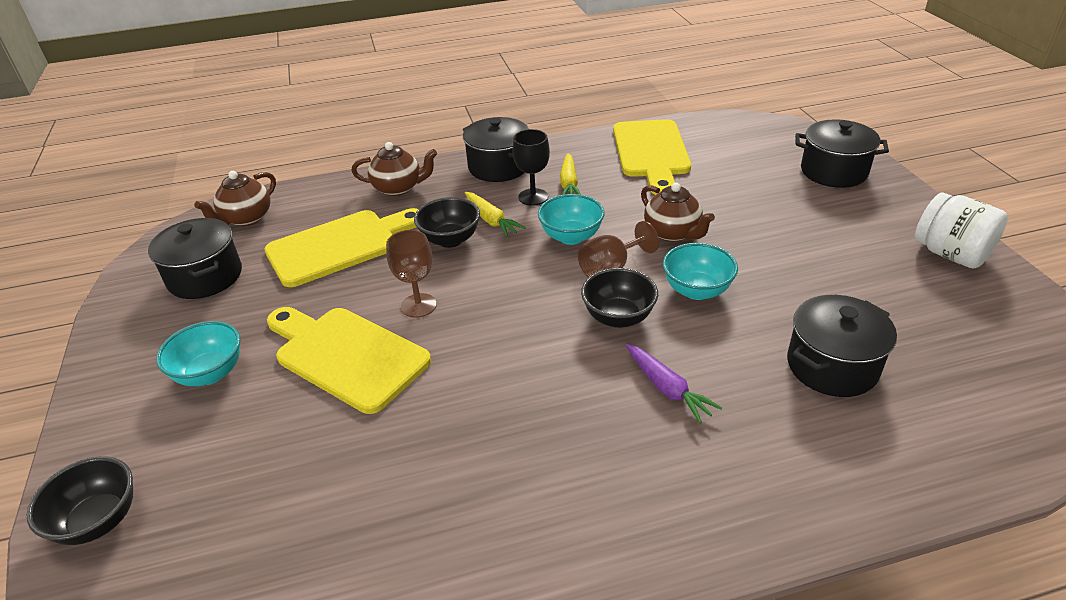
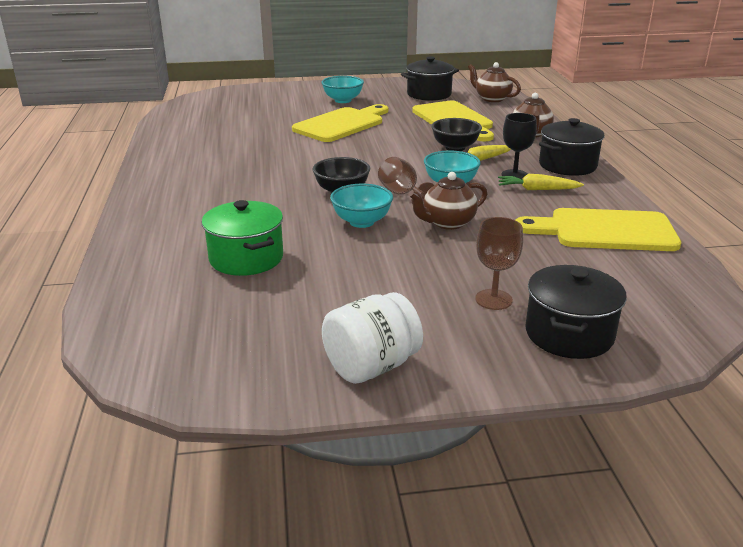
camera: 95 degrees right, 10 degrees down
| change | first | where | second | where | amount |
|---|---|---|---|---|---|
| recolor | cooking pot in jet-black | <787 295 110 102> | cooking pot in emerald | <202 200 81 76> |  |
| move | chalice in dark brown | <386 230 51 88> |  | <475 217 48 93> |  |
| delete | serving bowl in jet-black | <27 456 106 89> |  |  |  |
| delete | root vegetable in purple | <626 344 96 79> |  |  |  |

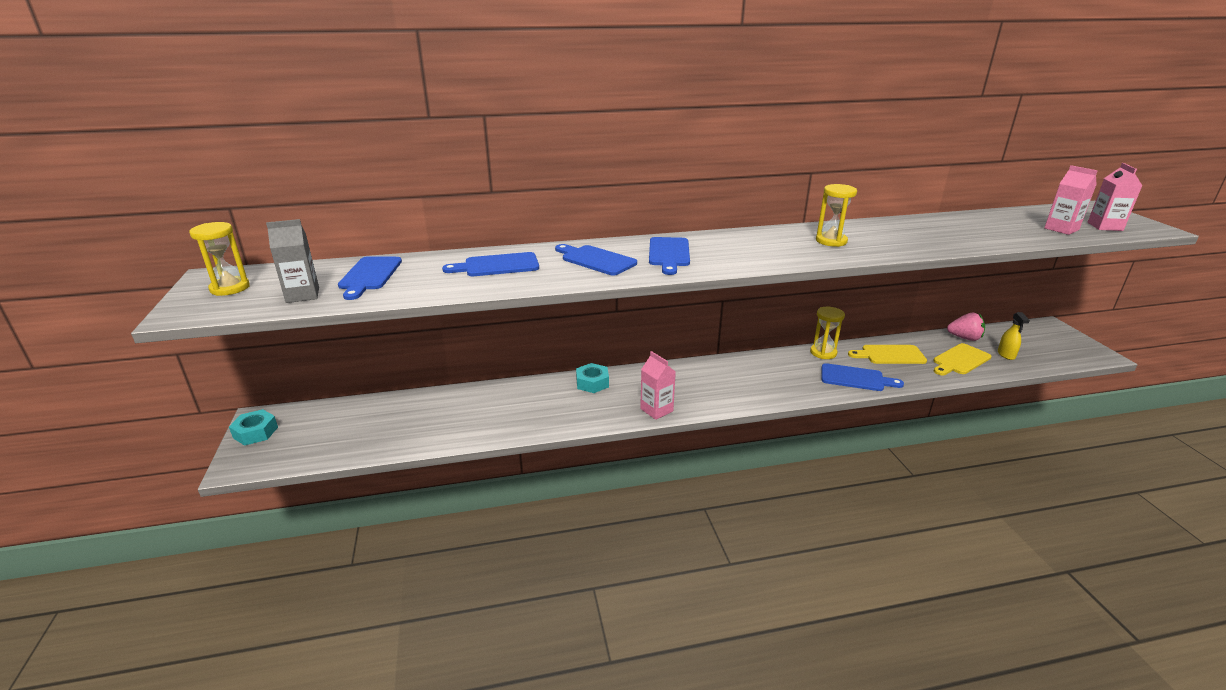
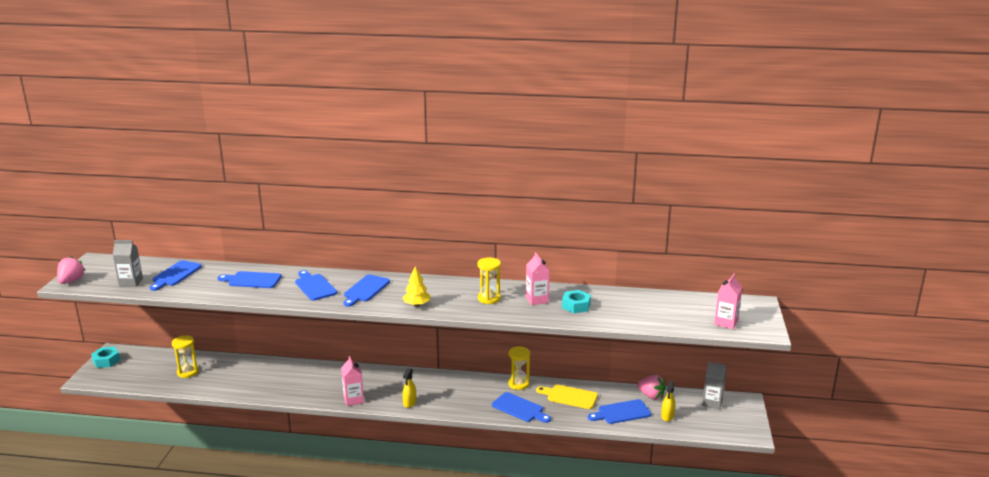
camera: 20 degrees right, 5 degrees down
| change | first | where | second | where | amount |
|---|---|---|---|---|---|
| insert |  |  | berry in rose-pink | <57 256 29 28> |  |
| move | sand timer in golden | <189 222 61 74> |  | <172 335 27 43> |  |
| insert |  |  | fir tree in golden | <402 266 28 40> |  |
| insert |  |  | spray bottle in golden | <403 368 13 40> |  |
| move | juice carton in rose-pink | <1044 165 54 70> |  | <526 252 24 53> |  |
| move | hex nut in turquoise | <576 363 33 30> |  | <562 290 29 23> |  |
| recolor | cutting board in golden | <933 343 59 32> | cutting board in cobalt | <588 399 63 25> |  |
| insert |  |  | juice carton in ash-grey | <702 362 24 48> |  |

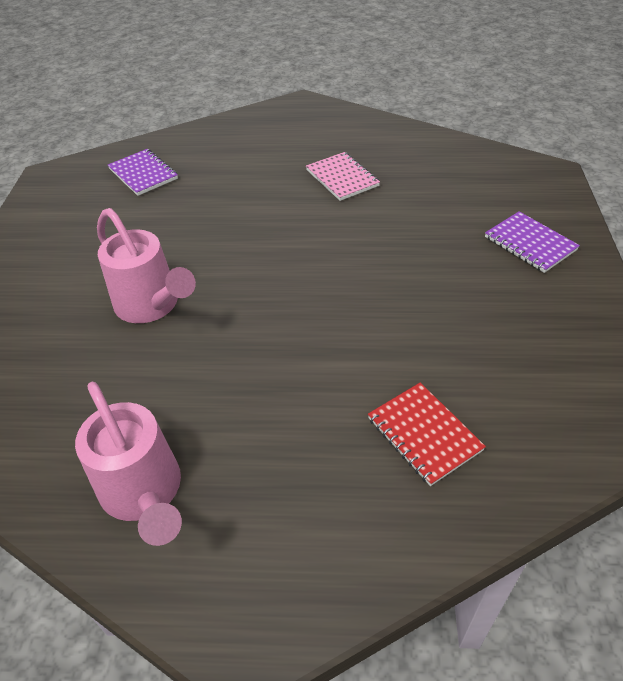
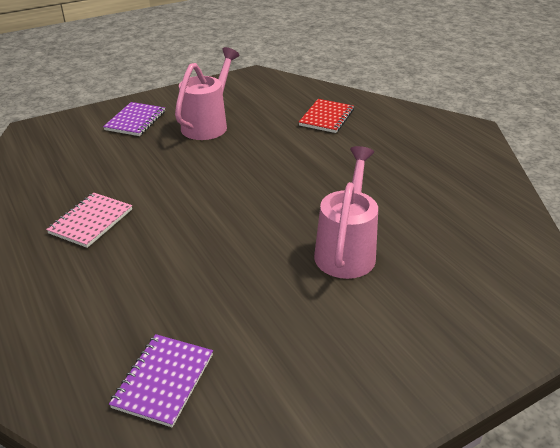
camera: 125 degrees left, 10 degrees down
| change | first | where | second | where | amount |
|---|---|---|---|---|---|
| move | watering can in rose-pink | <75 382 107 164> |  | <175 47 65 93> |  |

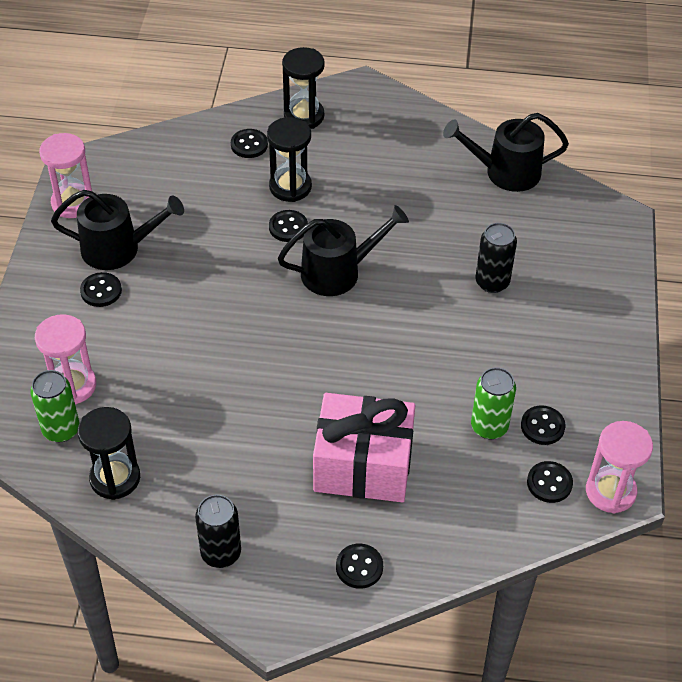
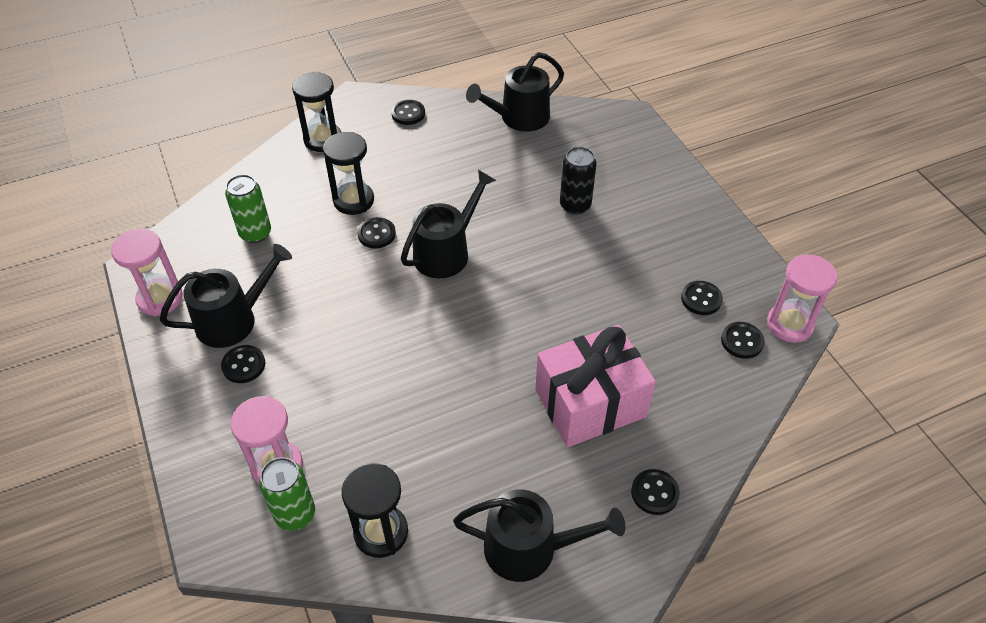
camera: 30 degrees left, 0 degrees up
| change | first | where | second | where | amount |
|---|---|---|---|---|---|
| move | can in emerald | <471 367 45 72> |  | <225 174 46 69> |  |
| move | button in jet-black | <231 129 37 29> |  | <391 100 34 25> |  |
| replace | can in jet-black | <195 495 46 73> | watering can in jet-black | <453 489 173 93> |  |

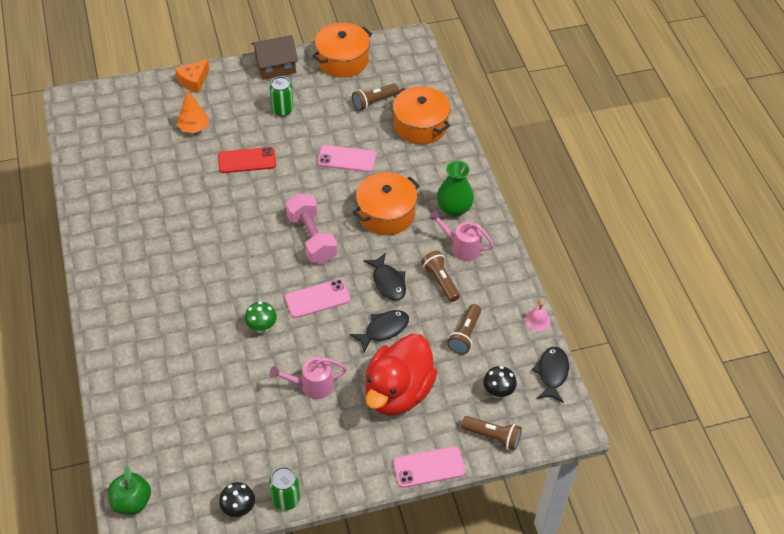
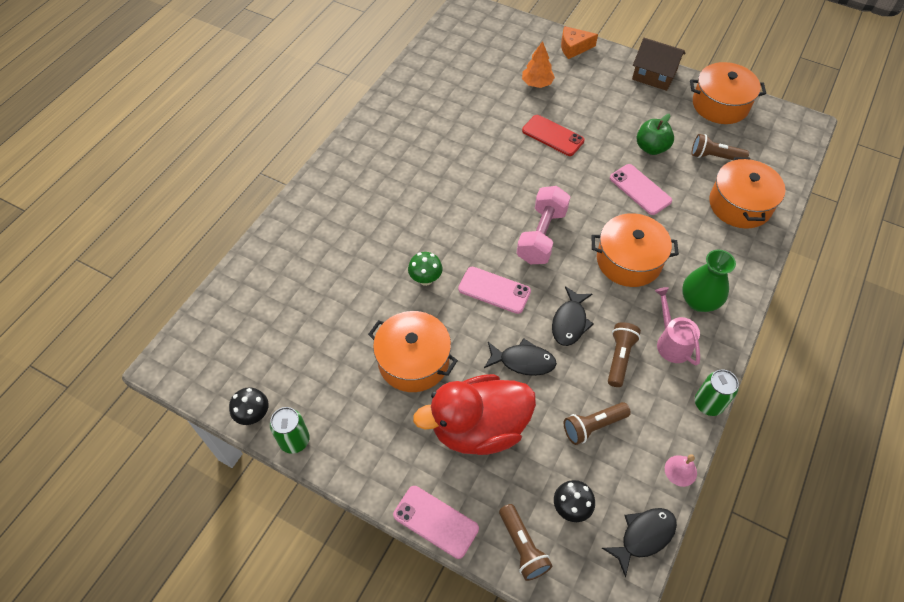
camera: 45 degrees right, 5 degrees up
| change | first | where | second | where | amount |
|---|---|---|---|---|---|
| replace | watering can in rose-pink | <270 357 77 42> | cooking pot in bright orange | <368 311 90 81> |  |
| move | apple in emerald | <108 467 43 47> |  | <637 114 37 41> |  |
| move | can in emerald | <270 76 24 41> |  | <695 369 44 47> |  |

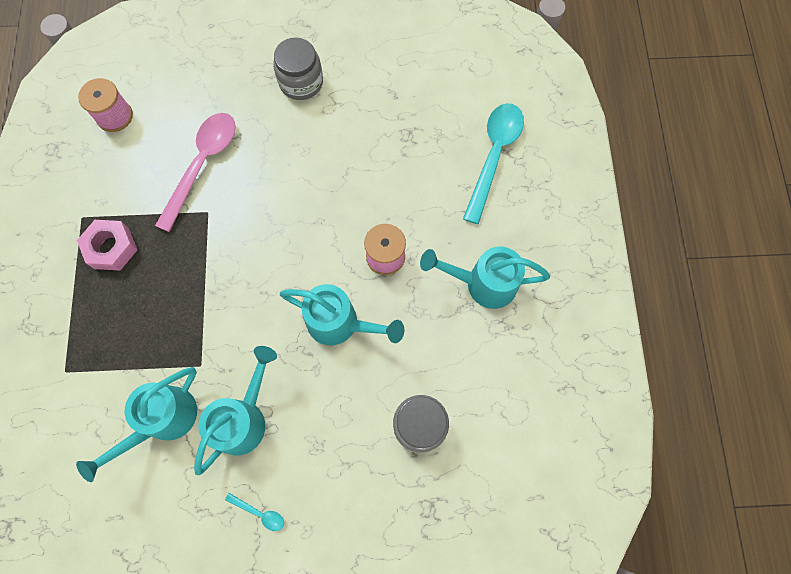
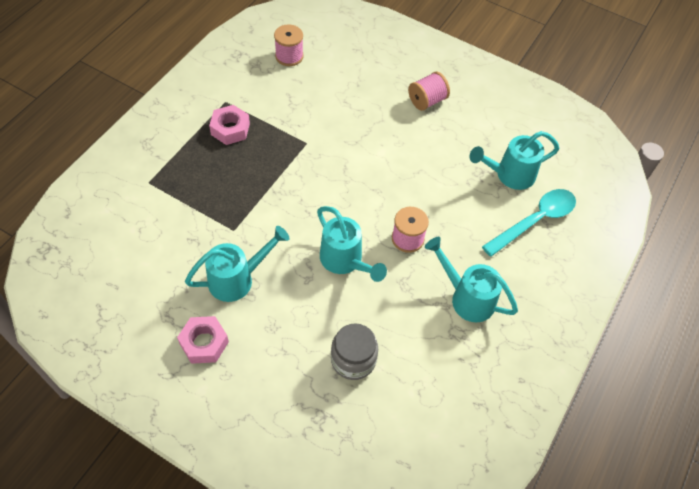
camera: 30 degrees right, 15 degrees down
| change | first | where | second | where | amount |
|---|---|---|---|---|---|
| replace | tablespoon in turquoise | <225 493 59 38> | hex nut in rose-pink | <177 316 52 48> |  |
| replace | jar in ash-grey | <273 37 50 63> | bobbin in rose-pink | <408 71 42 40> |  |
| move | watering can in turquoise | <76 367 121 115> |  | <469 131 90 59> |  |
| delete | tablespoon in rose-pink | <155 113 81 119> |  |  |  |

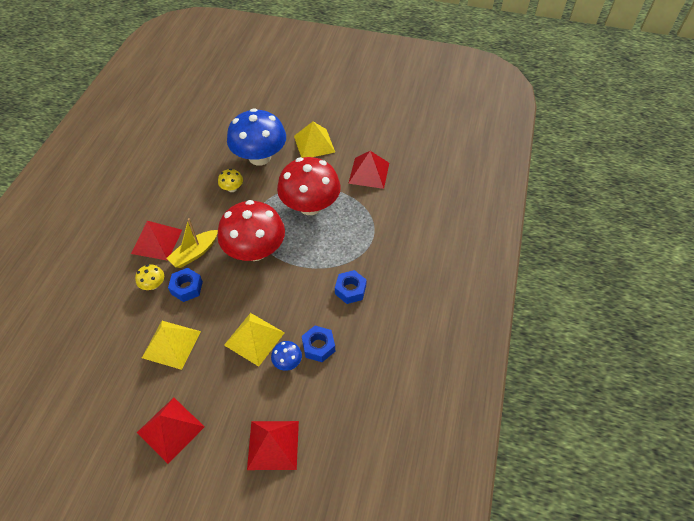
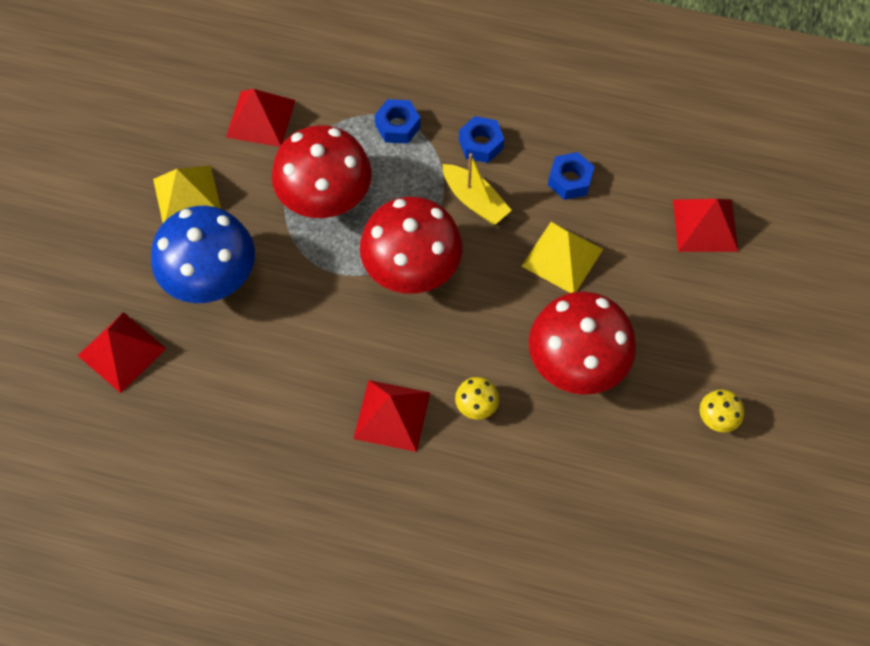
camera: 90 degrees left, 10 degrees up
| change | first | where | second | where | amount |
|---|---|---|---|---|---|
| move | solid pyramid in red | <137 398 68 66> |  | <77 312 89 81> |  |
| move | hex nut in cobalt | <168 268 35 34> |  | <374 99 47 45> |  |
| move | toy boat in golden | <167 218 51 50> |  | <443 153 69 72> |  |
| replace | solid pyramid in golden | <142 321 59 49> | fungus in red | <529 292 107 103> |  |
| move | fungus in golden | <218 169 25 23> |  | <700 390 44 42> |  |
| delete | fungus in cobalt | <271 341 31 30> |  |  |  |

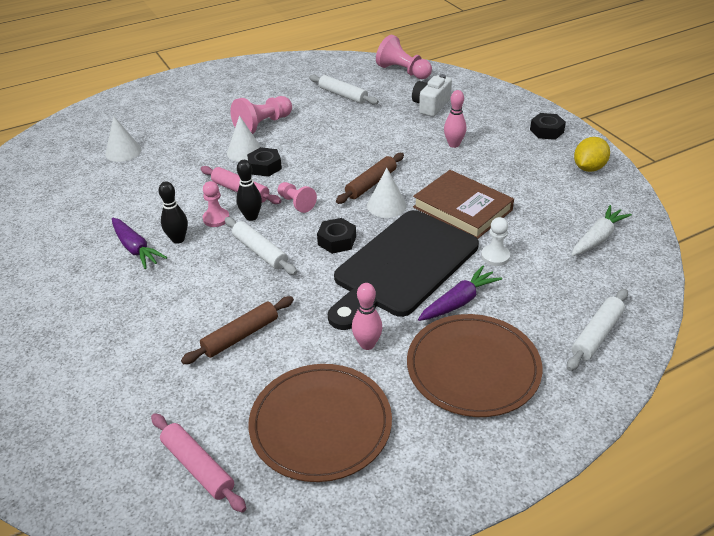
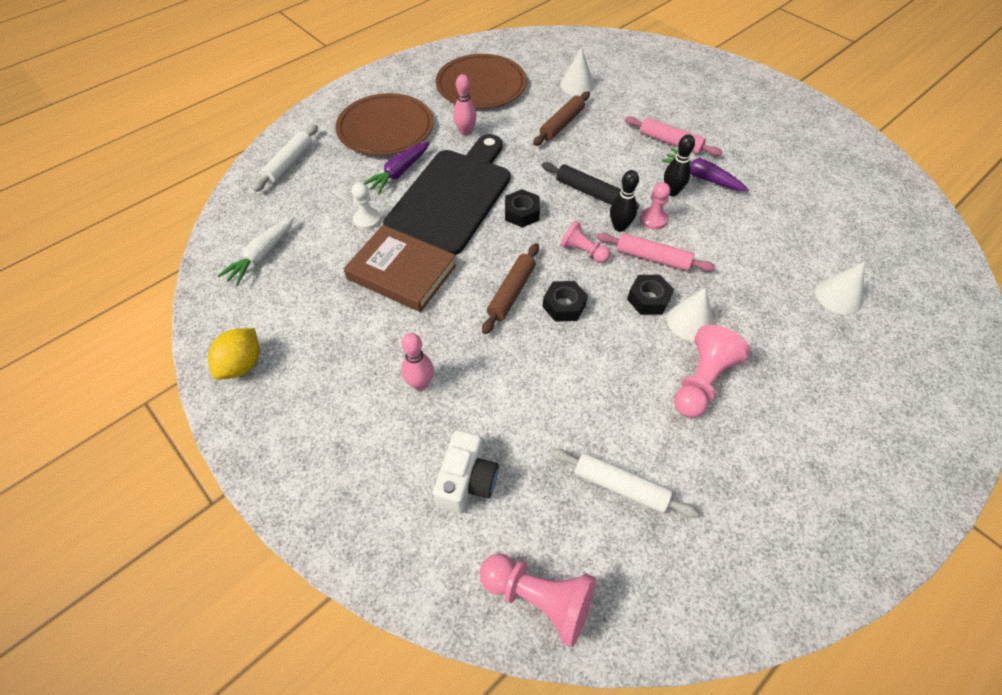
camera: 165 degrees right, 15 degrees up
| change | first | where | second | where | amount |
|---|---|---|---|---|---|
| recolor | pastry roller in snow-white | <225 217 72 58> | pastry roller in jet-black | <542 162 98 47> |  |
| move | hex nut in jet-black | <530 113 36 27> |  | <543 281 45 41> |  |
| move | cone in snow-white | <367 168 39 50> |  | <560 47 34 48> |  |
| move | pastry roller in rose-pink | <151 413 95 99> |  | <625 116 97 40> |  |

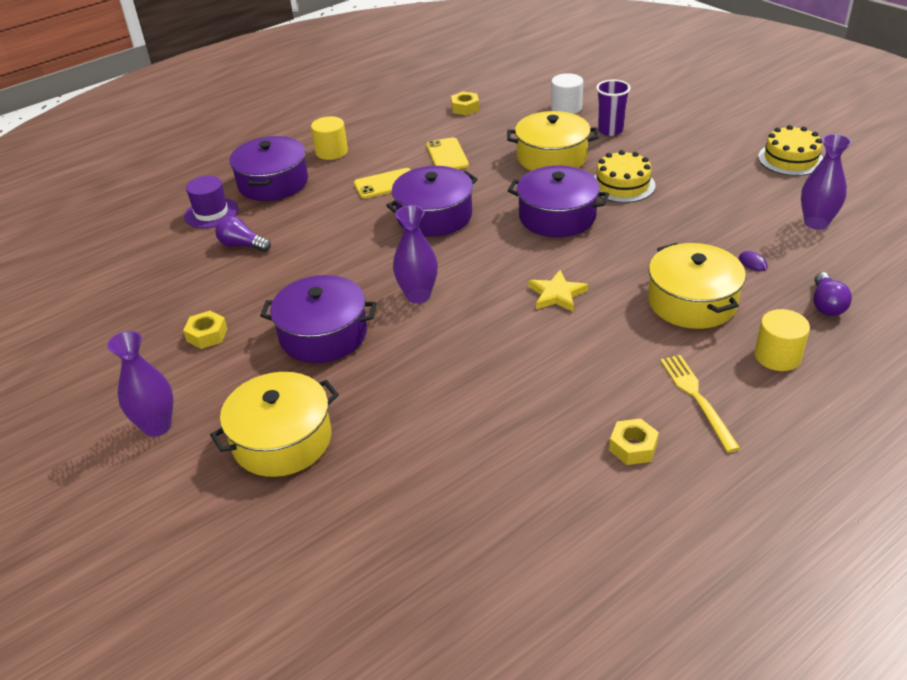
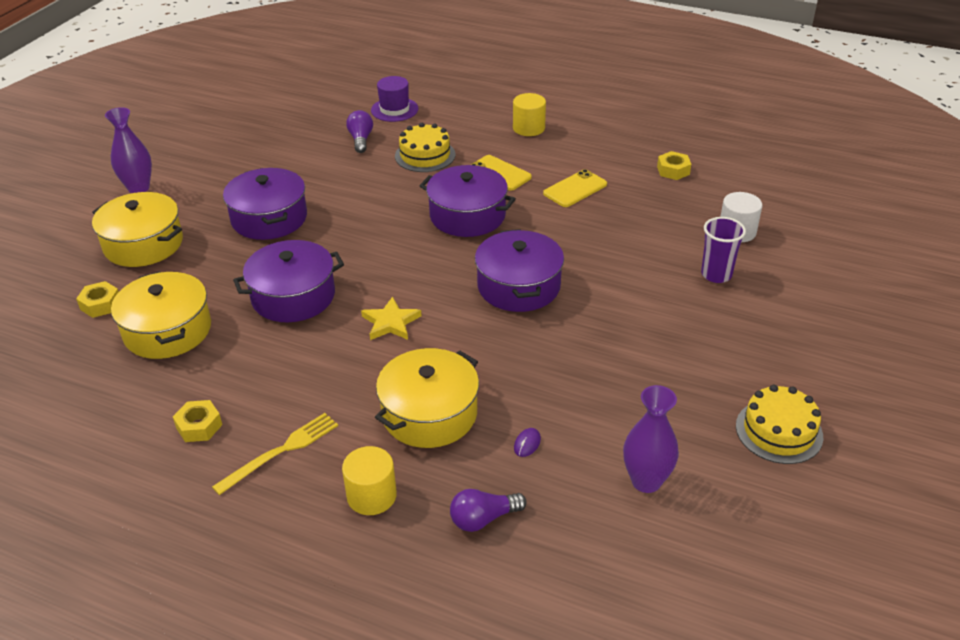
camera: 60 degrees right, 0 degrees up
| change | first | where | second | where | amount |
|---|---|---|---|---|---|
| move | hex nut in golden | <183 311 44 38> |  | <76 281 43 37> |  |
| move | cooking pot in golden | <507 111 92 60> |  | <111 271 100 88> |  |
| move | cooking pot in purple | <229 136 79 65> |  | <233 240 111 82> |  |
| move | cake in golden | <594 150 62 53> |  | <395 123 60 49> |  |
| delete | flower vase in purple | <393 205 45 99> |  |  |  |

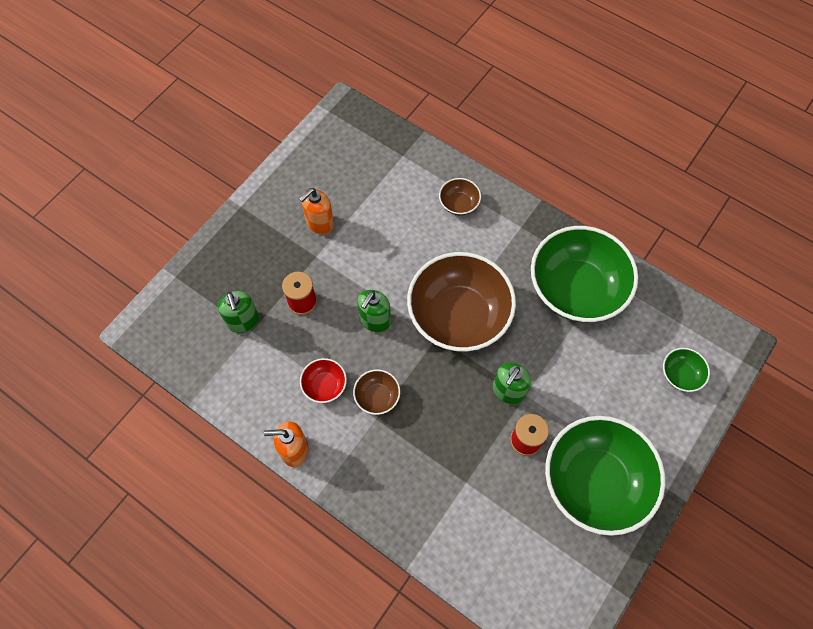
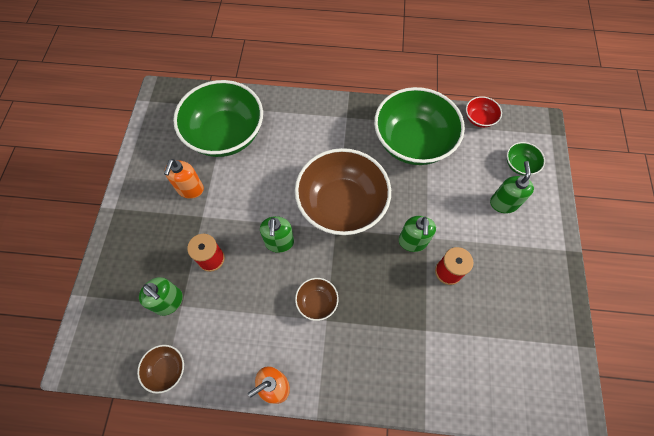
camera: 30 degrees left, 0 degrees up
| change | first | where | second | where | amount |
|---|---|---|---|---|---|
| move | serving bowl in dark brown | <439 178 42 37> |  | <137 345 47 49> |  |
| move | serving bowl in emerald | <545 416 120 120> |  | <173 80 90 77> |  |
| move | serving bowl in red | <300 358 47 45> |  | <466 96 36 32> |  |
| insert |  |  | pump bottle in emerald | <490 161 44 52> |  |

